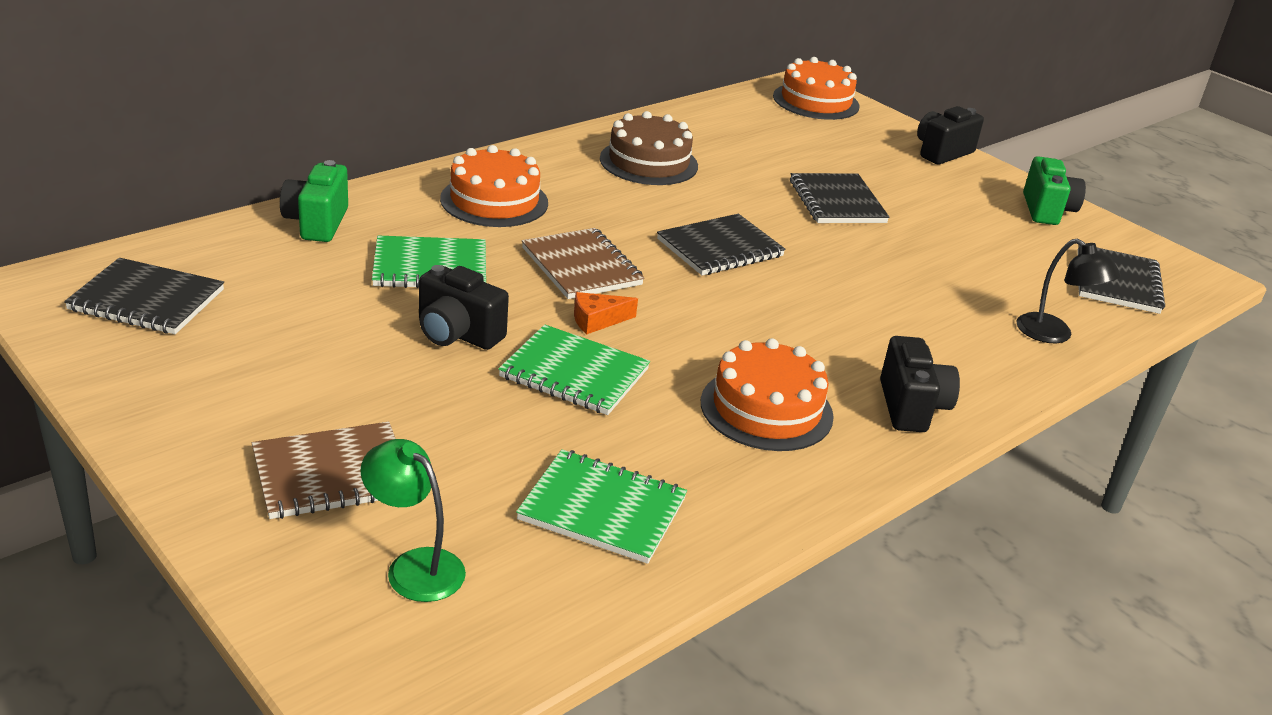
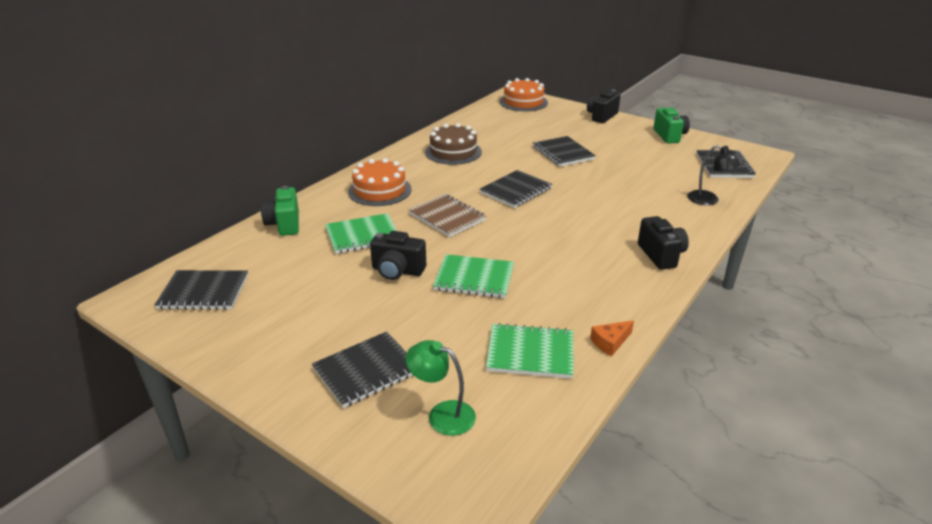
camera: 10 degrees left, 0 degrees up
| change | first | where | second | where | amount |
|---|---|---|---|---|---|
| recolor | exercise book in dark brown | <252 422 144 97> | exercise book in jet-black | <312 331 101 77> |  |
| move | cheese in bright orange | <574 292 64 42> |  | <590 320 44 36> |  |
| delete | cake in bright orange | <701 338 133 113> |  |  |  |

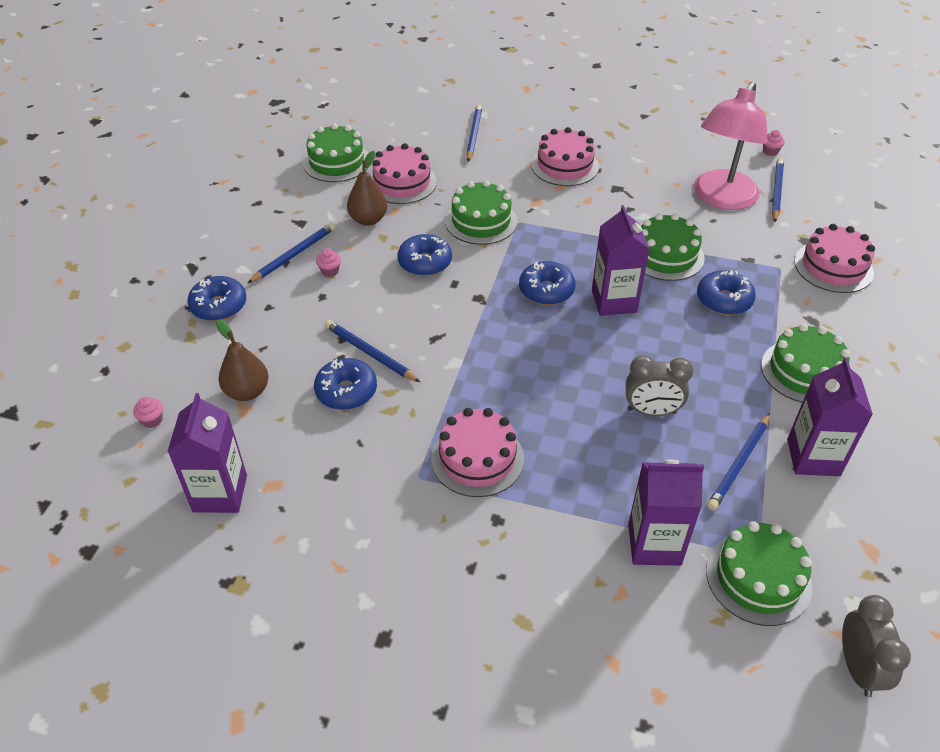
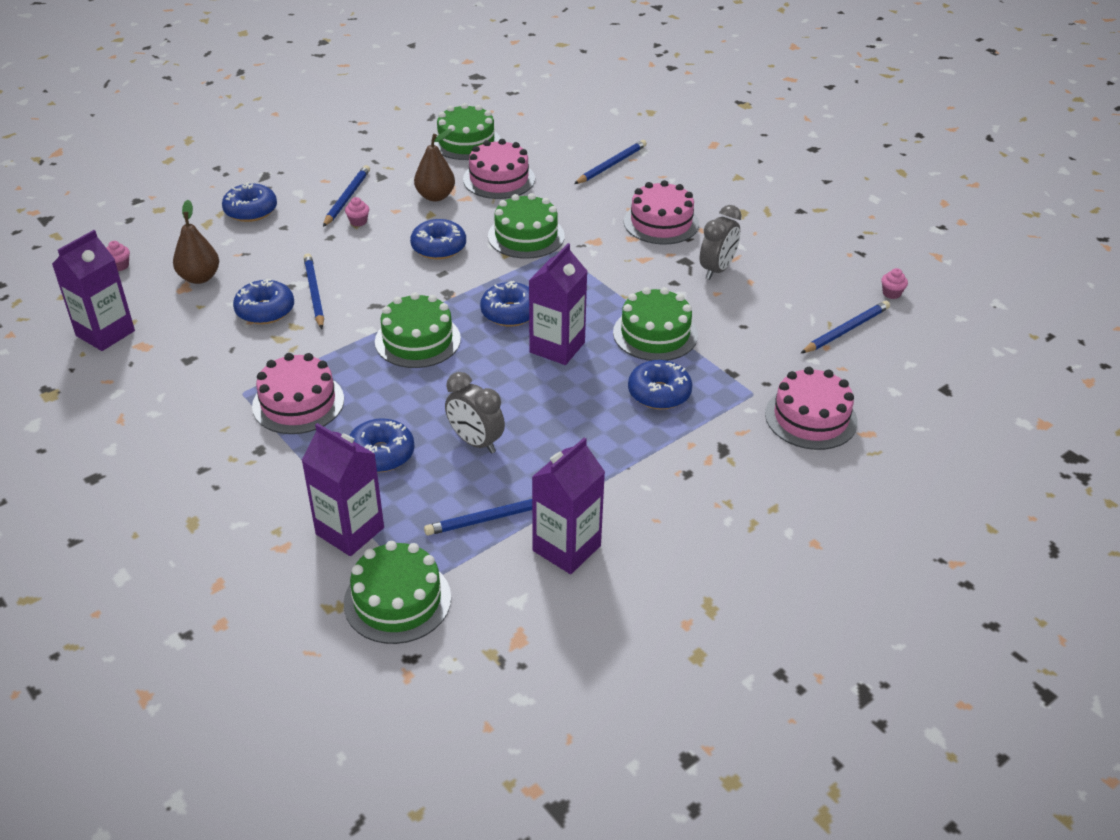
camera: 35 degrees right, 5 degrees down
| change | first | where | second | where | amount |
|---|---|---|---|---|---|
| rotate | pencil in cobalt | <248 223 87 60> |  | <323 165 47 62> | 60 degrees counterclockwise |
| insert |  |  | donut in cobalt | <349 418 66 54> |  |
| move | cake in emerald | <761 324 89 79> |  | <375 292 86 76> |  |
| move | clock in ash-grey | <842 595 69 102> |  | <700 205 42 75> |  |
| delete | lamp in rose-pink | <694 82 73 128> |  |  |  |

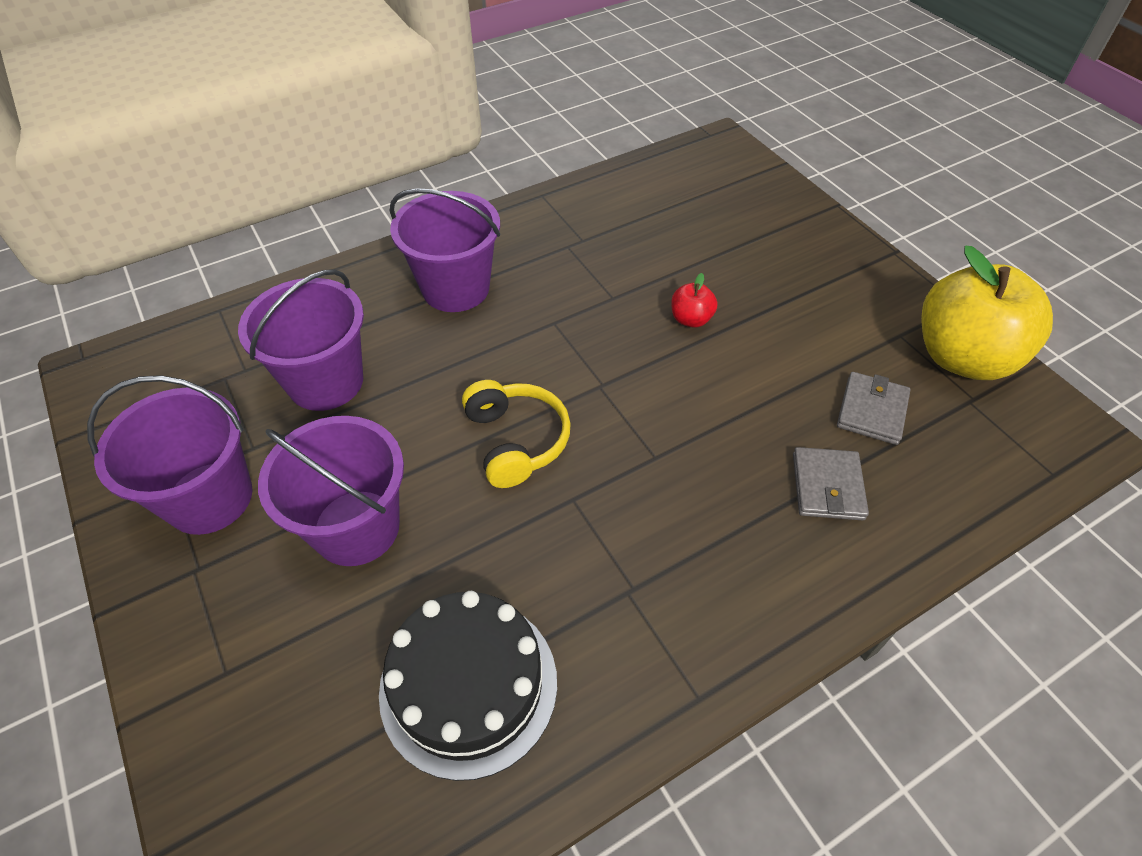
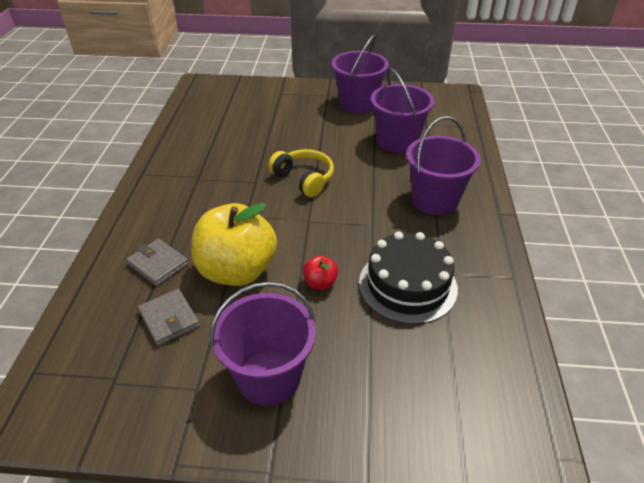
camera: 125 degrees right, 10 degrees down
| change | first | where | second | where | amount |
|---|---|---|---|---|---|
| move | apple in golden | <921 246 132 134> |  | <191 203 86 83> |  |
| move | pail in purple | <258 416 146 150> |  | <210 282 106 124> |  |
| rotate | over-ear headphones in golden | <462 380 109 108> |  | <268 149 66 48> | 150 degrees counterclockwise |
| move | cake in jet-black | <379 591 178 190> |  | <359 232 99 92> |  |

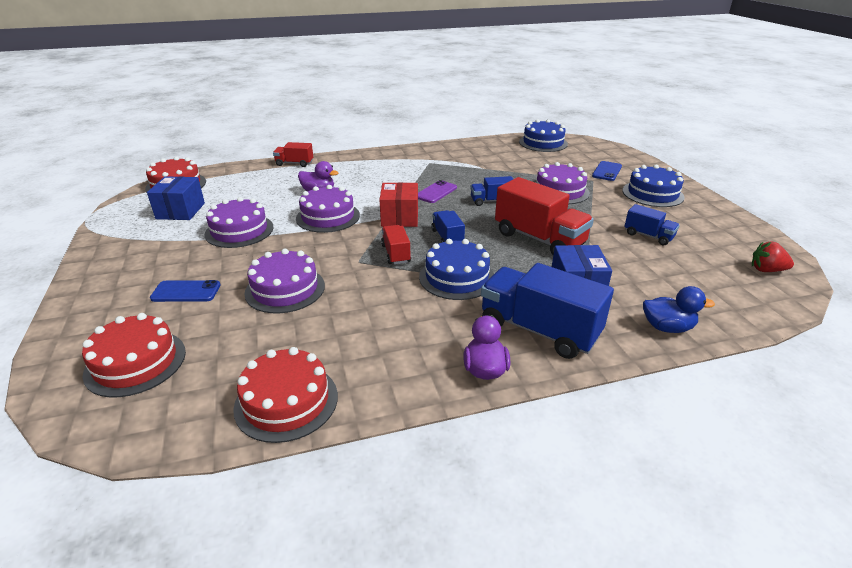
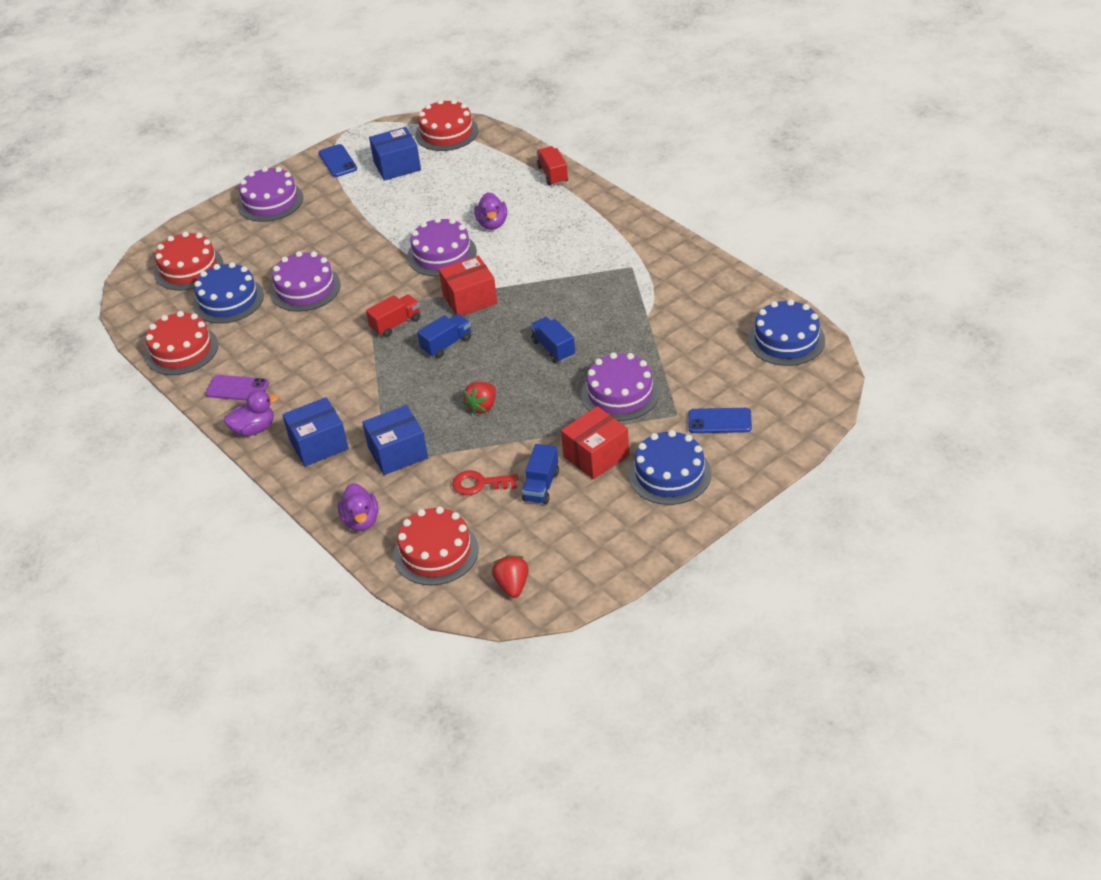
camera: 70 degrees right, 10 degrees up
| change | first | where | second | where | amount |
|---|---|---|---|---|---|
| move | cake in cobalt | <419 239 75 61> |  | <193 262 71 62> |  |
| move | smartphone in purple | <418 180 39 23> |  | <206 375 63 25> |  |
| move | cake in purple | <205 197 68 51> |  | <237 167 66 55> |  |
| replace | truck in cobalt | <481 263 133 96> | parcel in cobalt | <282 397 67 70> |  |
| move | smartphone in cobalt | <150 280 70 22> |  | <319 144 38 33> |  |
| recolor | duck in cobalt | <643 286 72 47> | duck in purple | <338 483 40 48> |  |
| insert |  |  | cake in red | <394 506 85 79> |  |
| insert |  |  | key in red | <452 470 66 25> |  |
| replace | truck in red | <495 177 99 78> | berry in red | <463 382 33 33> |  |
| insert |  |  | parcel in red | <561 406 68 74> |  |

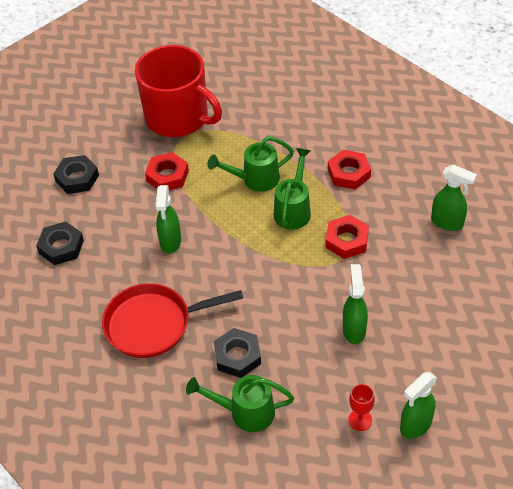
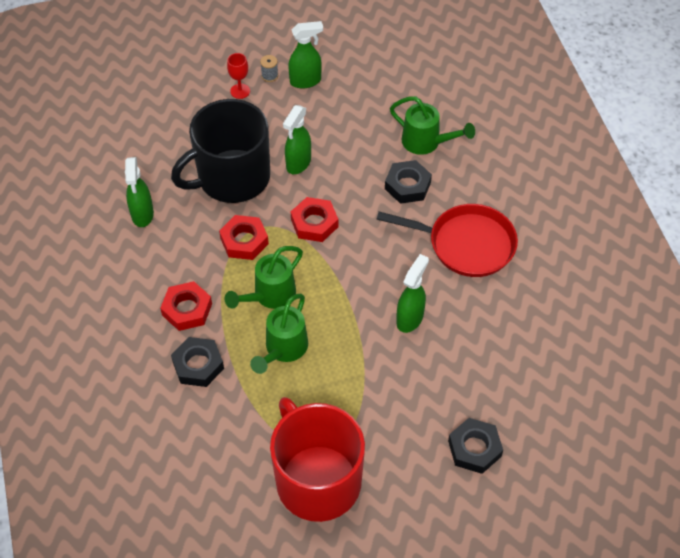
camera: 155 degrees left, 5 degrees up
| change | first | where | second | where | amount |
|---|---|---|---|---|---|
| rotate | spray bottle in emerald | <431 165 46 66> |  | <125 157 29 70> | 150 degrees counterclockwise |
| insert |  |  | mug in jet-black | <171 99 99 104> |  |
| move | hex nut in jet-black | <36 221 48 44> |  | <171 337 53 50> |  |
| move | chalice in red | <348 384 27 47> |  | <227 53 23 46> |  |
| rotate | watering can in emerald | <208 136 86 56> |  | <250 294 58 80> | 105 degrees clockwise |
| insert |  |  | bobbin in ash-grey | <260 55 18 27> |  |
| move | hex nut in red | <145 152 44 38> |  | <291 197 47 45> |  |

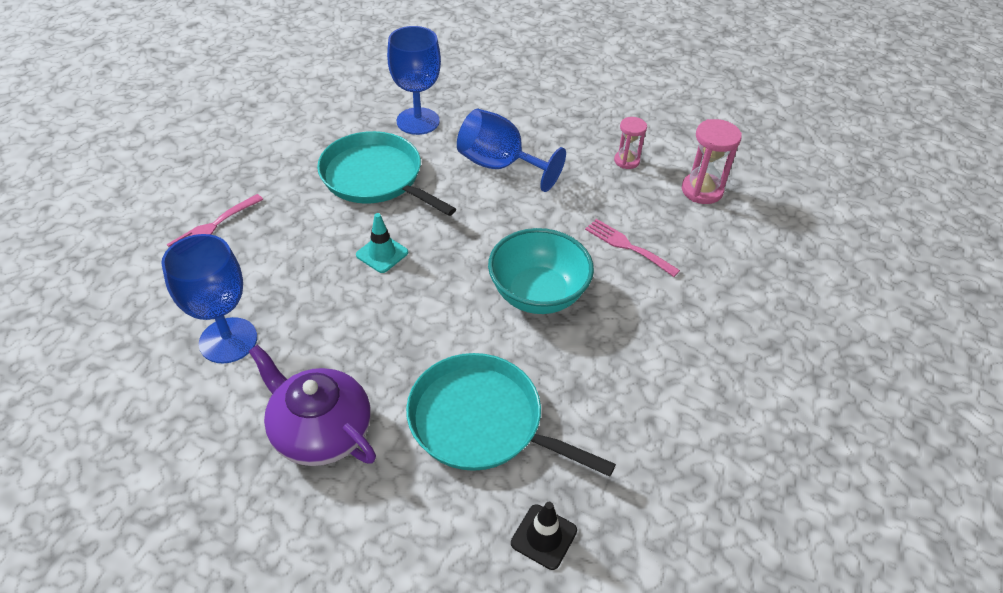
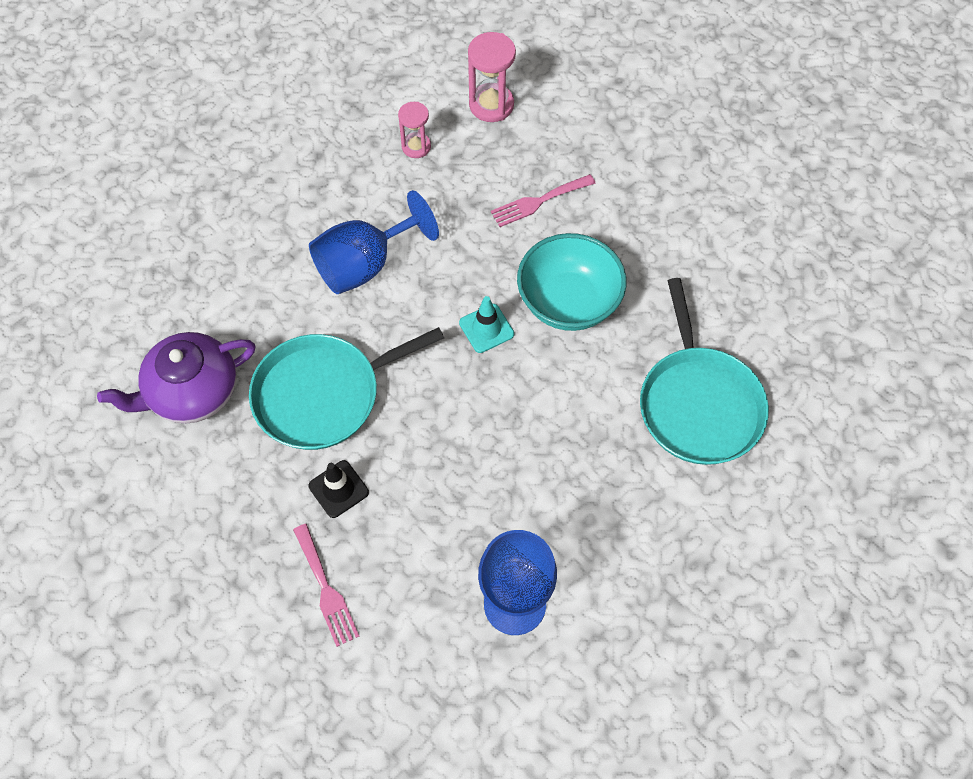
camera: 65 degrees left, 15 degrees up
| change | first | where | second | where | amount |
|---|---|---|---|---|---|
| move | tea pot in purple | <249 345 127 121> |  | <97 332 159 91> |  |
| move | road cone in jet-black | <511 502 66 68> |  | <308 460 61 58> |  |
| move | road cone in turquoise | <356 213 52 60> |  | <459 296 55 57> |  |
| rotate | pan in turquoise | <406 353 210 124> |  | <640 278 129 187> | 60 degrees counterclockwise |
| delete | chalice in cobalt | <387 26 54 109> |  |  |  |

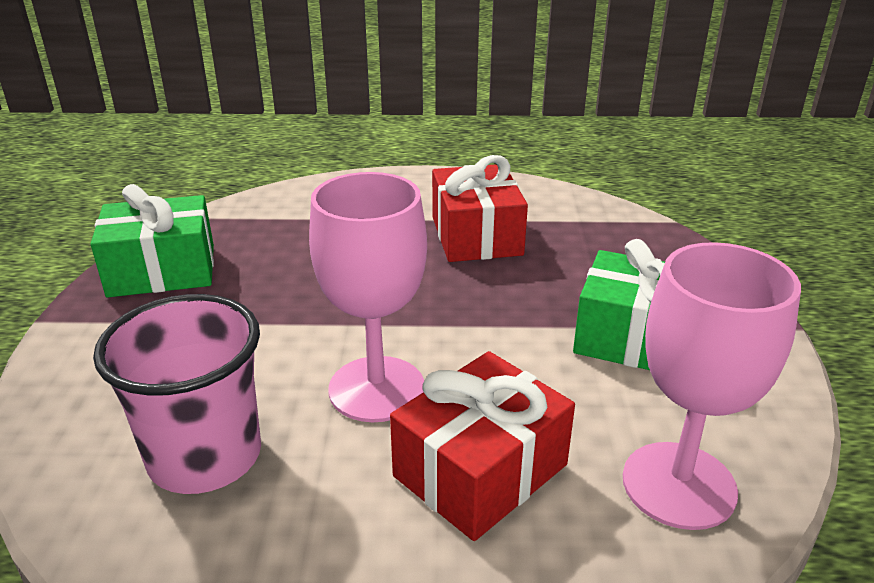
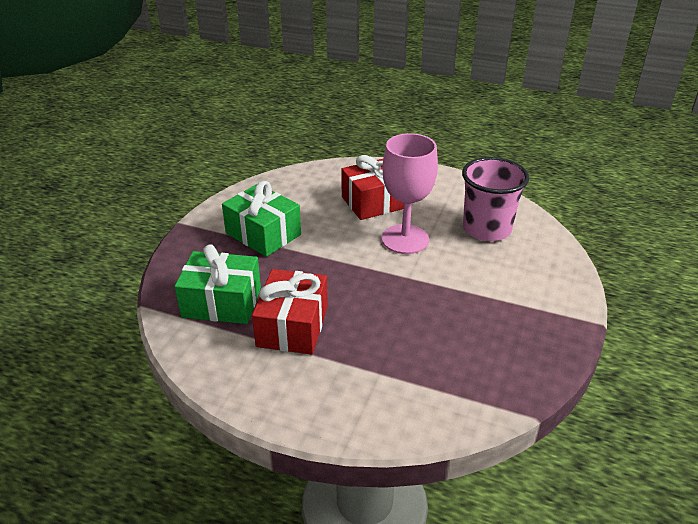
camera: 160 degrees left, 5 degrees up
| change | first | where | second | where | amount |
|---|---|---|---|---|---|
| move | wrapped gift in emerald | <91 184 123 114> |  | <175 245 86 79> |  |
| delete | chalice in rose-pink | <623 242 178 288> |  |  |  |

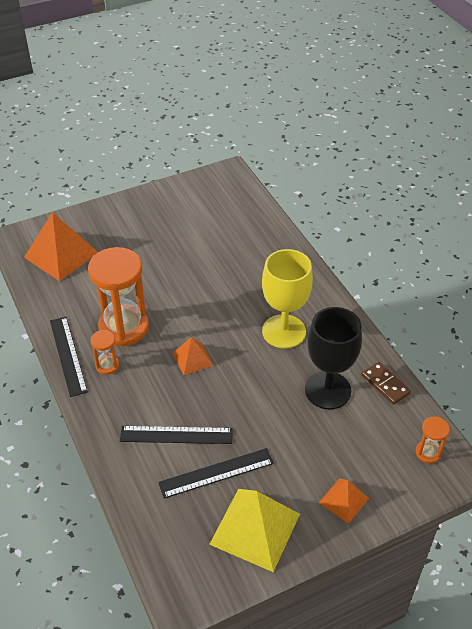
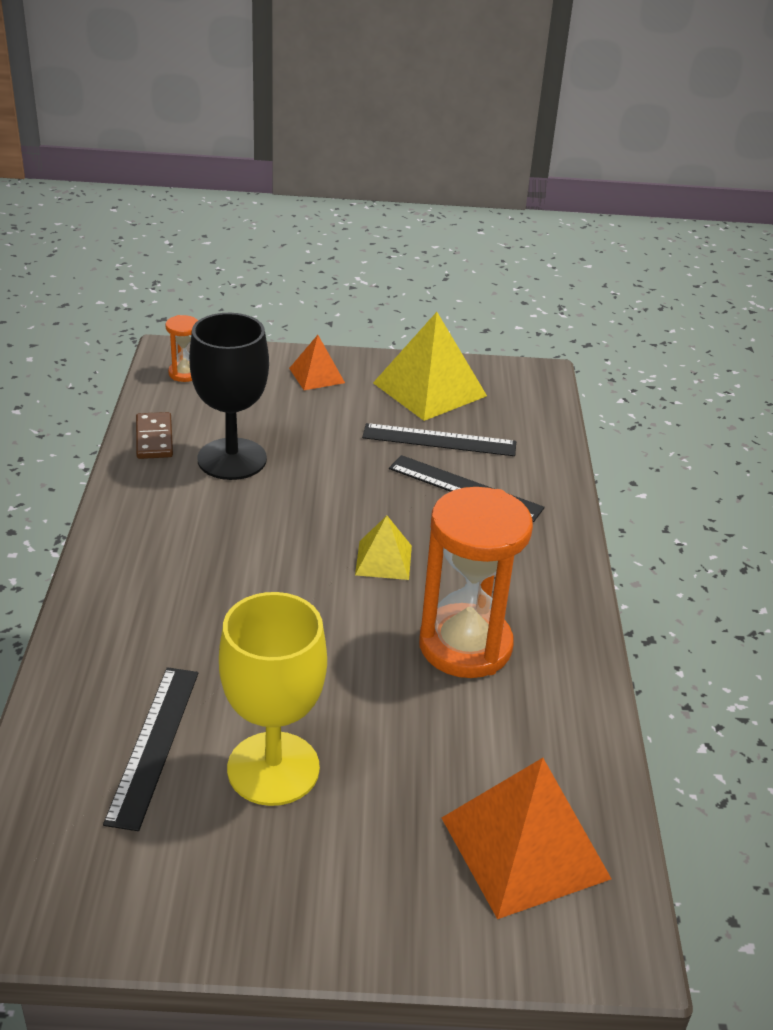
camera: 155 degrees left, 10 degrees down
| change | first | where | second | where | amount |
|---|---|---|---|---|---|
| move | straightedge in jet-black | <50 317 38 80> |  | <103 667 96 164> |  |
| move | chalice in golden | <262 249 51 100> |  | <219 592 108 214> |  |
| recolor | solid pyramid in bright orange | <173 337 41 38> | solid pyramid in golden | <355 516 57 64> |  |
| delete | sand timer in bright orange | <91 330 28 45> |  |  |  |

